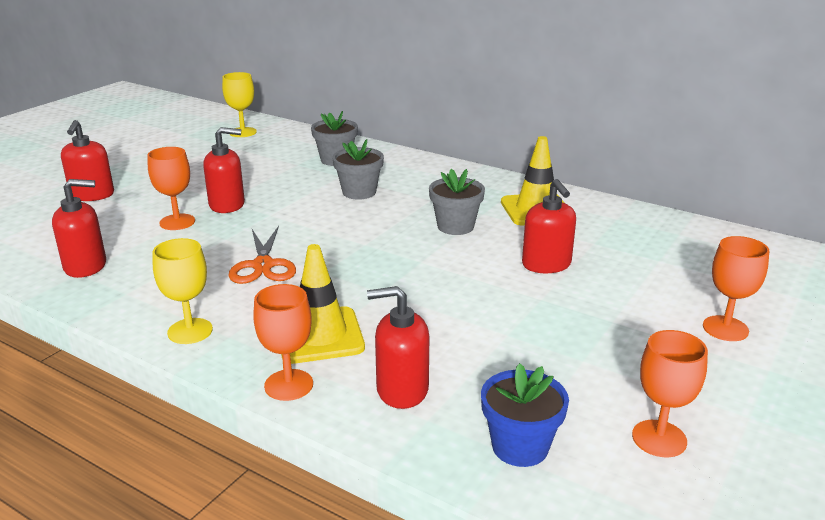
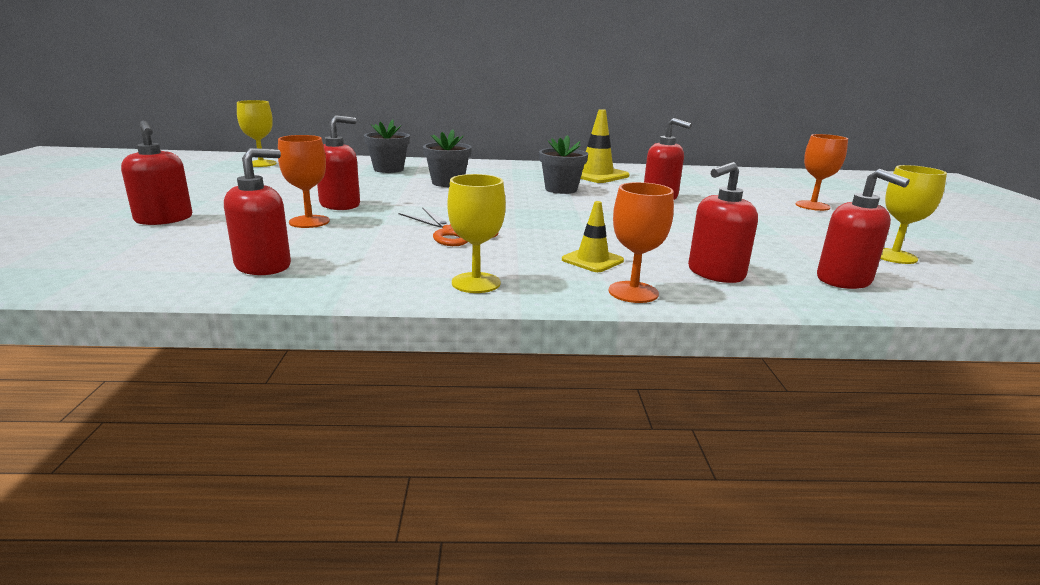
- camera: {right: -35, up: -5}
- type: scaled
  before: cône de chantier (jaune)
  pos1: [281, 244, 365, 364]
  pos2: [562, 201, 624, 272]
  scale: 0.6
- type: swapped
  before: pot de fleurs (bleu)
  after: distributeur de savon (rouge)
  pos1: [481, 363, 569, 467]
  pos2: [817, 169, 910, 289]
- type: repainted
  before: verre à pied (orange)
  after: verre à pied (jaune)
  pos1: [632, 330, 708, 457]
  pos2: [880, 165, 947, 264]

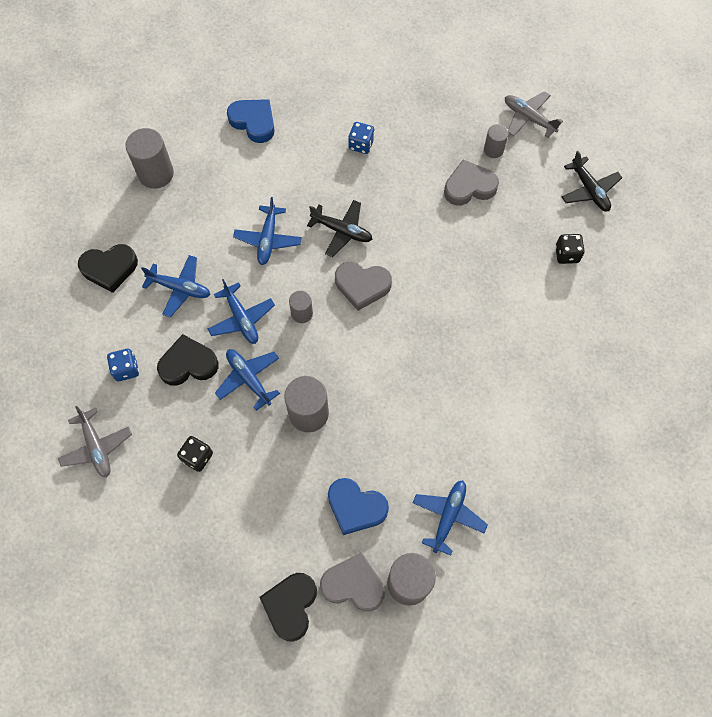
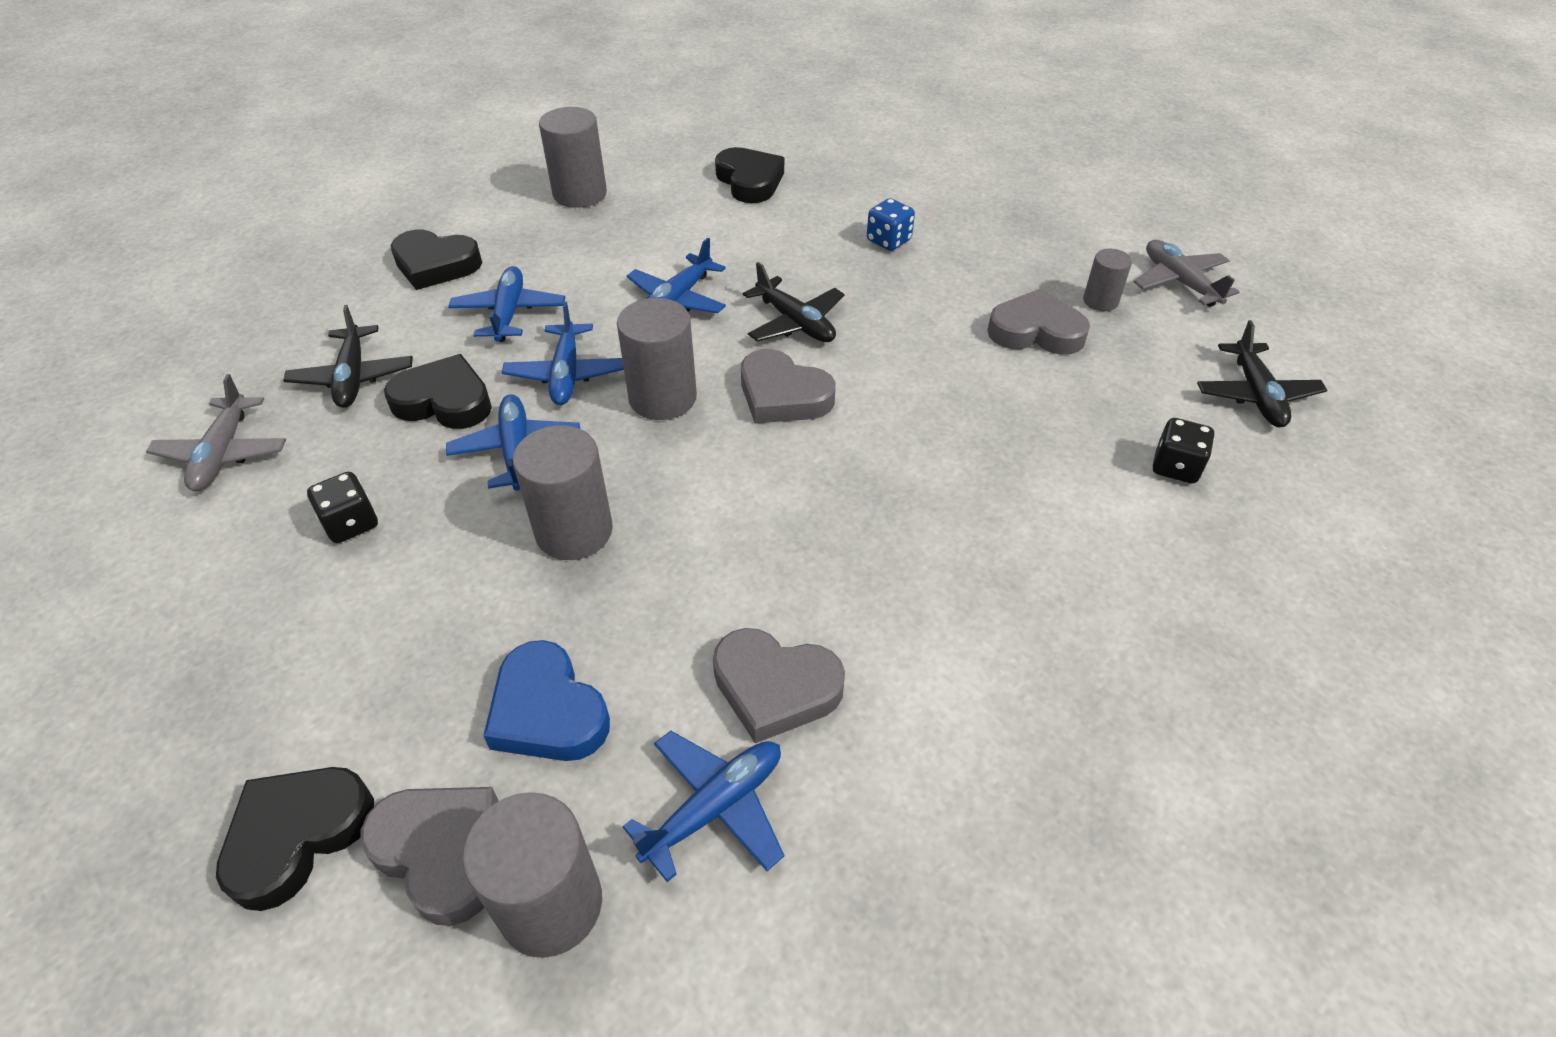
- camera: {right: 25, up: -20}
- type: swapped
  before: dé (bleu)
  after: avion (noir)
  pos1: [107, 349, 139, 381]
  pos2: [283, 305, 413, 408]
- type: rotated
  before: avion (bleu)
  pos1: [141, 255, 210, 317]
  pos2: [448, 266, 565, 342]
  turn: -135
- type: repainted
  before: cœur (bleu)
  after: cœur (noir)
  pos1: [227, 99, 275, 143]
  pos2: [715, 147, 784, 203]
- type: scaled
  before: cylindre (gris)
  pos1: [289, 291, 313, 323]
  pos2: [617, 298, 697, 420]
  scale: 1.76
- type: new
  after: cœur (gris)
  pos2: [713, 628, 845, 743]

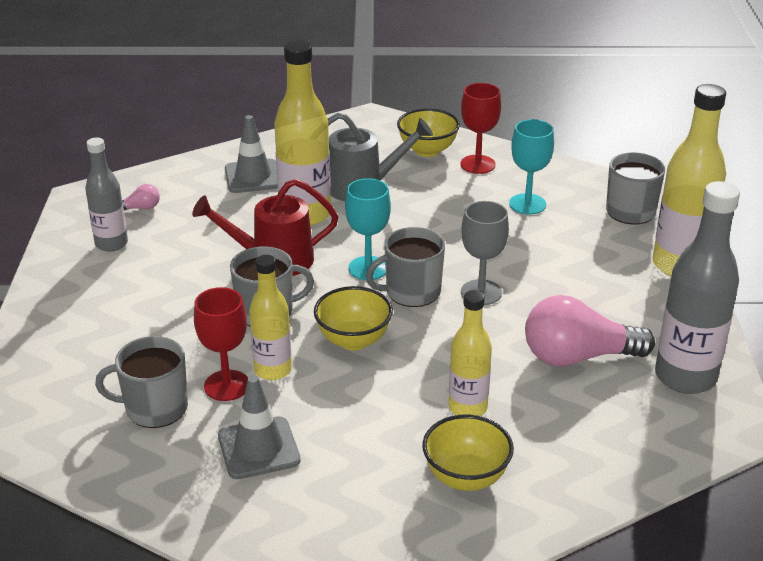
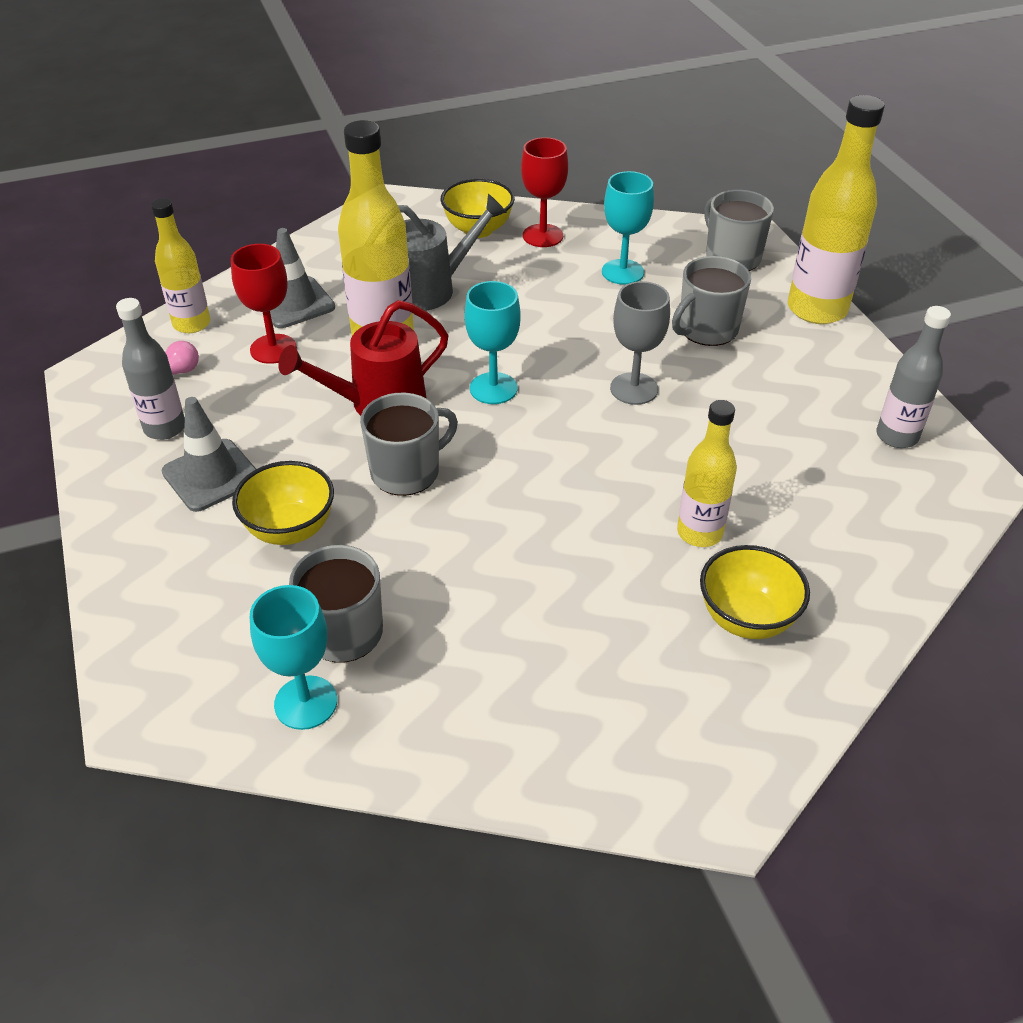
- camera: {right: -20, up: 10}
- type: shifted
  before: verre à pied (rouge)
  pos1: [194, 287, 248, 401]
  pos2: [231, 244, 297, 364]
- type: shifted
  before: cône de chantier (gris)
  pos1: [218, 376, 301, 479]
  pos2: [162, 397, 256, 512]
- type: shifted
  before: bouteille (jaune)
  pos1: [249, 255, 292, 380]
  pos2: [151, 198, 210, 333]
- type: shifted
  before: bol (jaune)
  pos1: [314, 286, 393, 350]
  pos2: [232, 461, 334, 545]
- type: shifted
  before: tasse (gris)
  pos1: [366, 227, 445, 307]
  pos2: [672, 256, 751, 346]
- type: gone
  before: ampoule (rose)
  pos1: [525, 295, 655, 367]
- type: scaled
  before: bouteille (gris)
  pos1: [655, 181, 740, 394]
  pos2: [876, 306, 951, 448]
  scale: 0.62
- type: new
  after: verre à pied (turquoise)
  pos2: [250, 585, 337, 730]

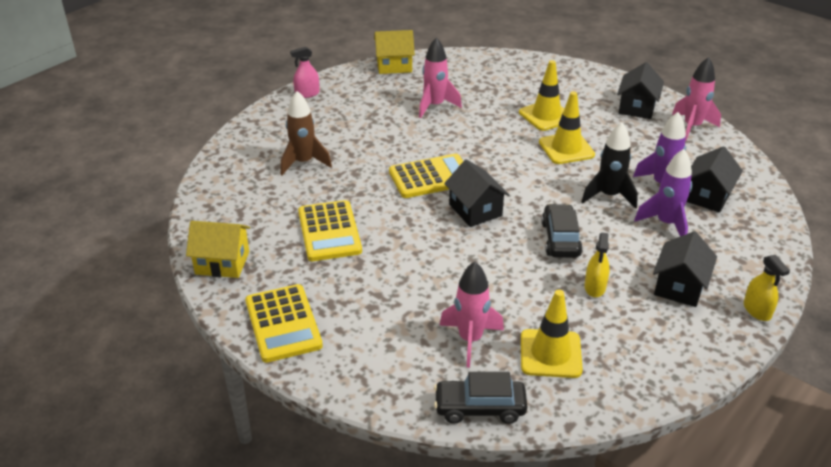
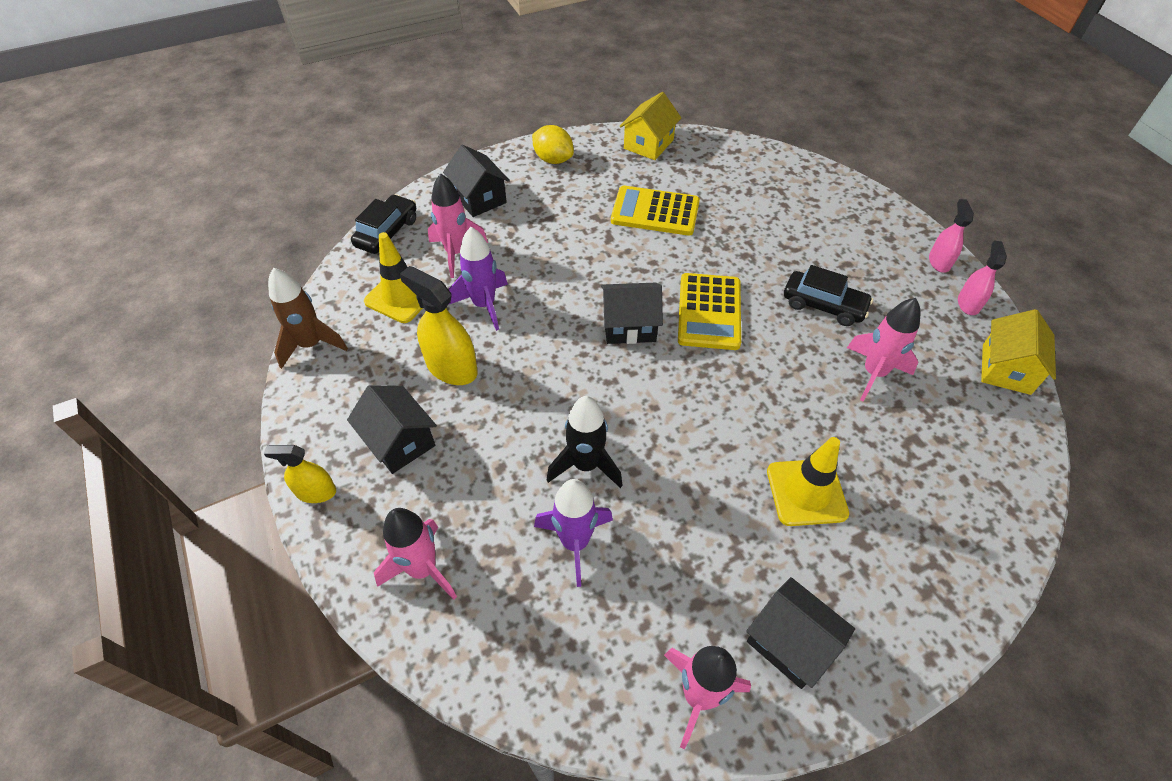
- camera: {right: 115, up: 15}
- type: swapped
  before: calculatrice (jaune)
  after: citron (jaune)
  pos1: [245, 284, 323, 363]
  pos2: [532, 125, 574, 164]
- type: shifted
  before: fusée (marron)
  pos1: [280, 91, 332, 175]
  pos2: [268, 268, 348, 369]
- type: gone
  before: cône de chantier (jaune)
  pos1: [539, 91, 595, 164]
- type: shifted
  before: voiture (noir)
  pos1: [541, 204, 583, 258]
  pos2: [784, 265, 873, 326]
- type: scaled
  before: vaporisateur (jaune)
  pos1: [584, 232, 610, 297]
  pos2: [399, 266, 478, 385]
  scale: 1.64
- type: shifted
  before: fusée (violet)
  pos1: [634, 149, 692, 236]
  pos2: [448, 227, 508, 331]
- type: shifted
  before: maison (noir)
  pos1: [687, 146, 743, 212]
  pos2: [443, 145, 510, 217]
- type: new
  after: fusée (rose)
  pos2: [374, 508, 457, 600]
- type: new
  after: vaporisateur (rose)
  pos2: [958, 240, 1007, 315]

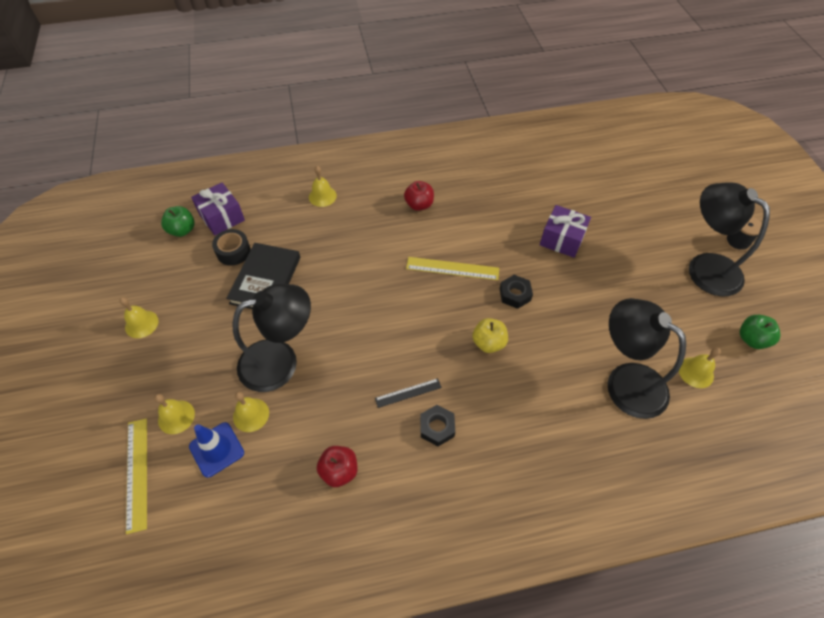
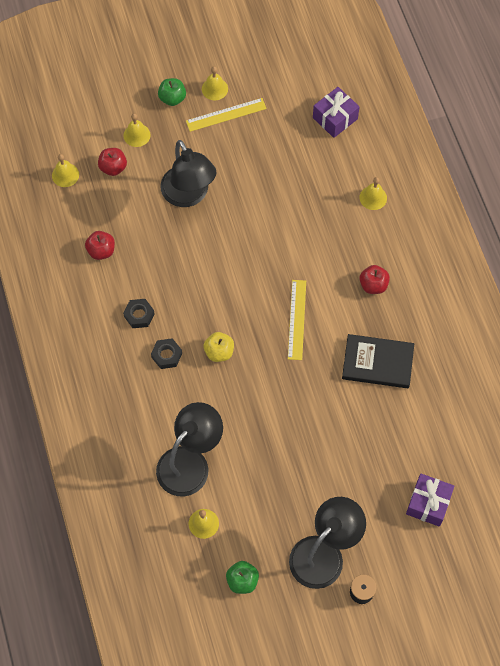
- camera: {right: 85, up: 10}
- type: shifted
  before: règle (jaune)
  pos1: [126, 418, 147, 534]
  pos2: [186, 98, 267, 132]
- type: shifted
  before: pomme (vert)
  pos1: [161, 206, 195, 237]
  pos2: [158, 78, 186, 106]
- type: swapped
  before: cône de chantier (bleu)
  after: pomme (rouge)
  pos1: [189, 422, 244, 478]
  pos2: [98, 148, 127, 176]
- type: gone
  before: ruban adhésif (noir)
  pos1: [212, 229, 251, 266]
- type: shifted
  before: livre (noir)
  pos1: [226, 243, 300, 309]
  pos2: [342, 334, 414, 388]
- type: shifted
  before: cloche (jaune)
  pos1: [233, 392, 269, 432]
  pos2: [52, 154, 79, 187]
- type: gone
  before: règle (noir)
  pos1: [375, 378, 442, 408]
- type: shifted
  before: écrou (noir)
  pos1: [499, 275, 533, 309]
  pos2: [151, 338, 182, 369]
- type: shifted
  before: cadeau (violet)
  pos1: [540, 205, 591, 258]
  pos2: [406, 474, 454, 527]

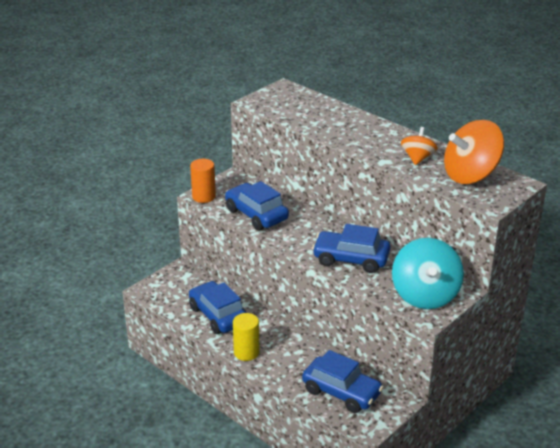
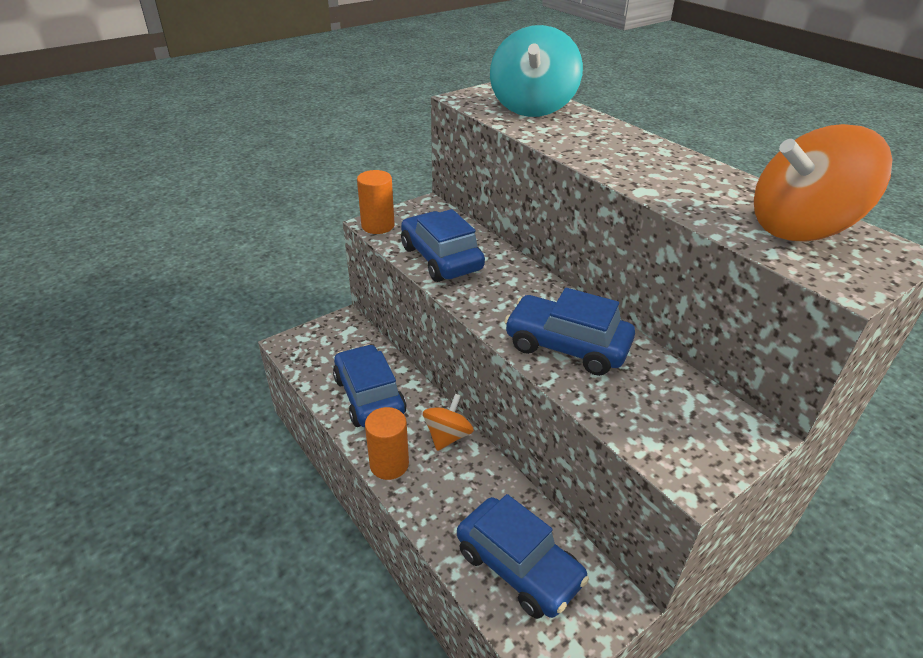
- camera: {right: 10, up: 5}
- type: repainted
  before: cylindre (jaune)
  after: cylindre (orange)
  pos1: [233, 313, 259, 361]
  pos2: [365, 407, 409, 480]
- type: shifted
  before: toupie (turquoise)
  pos1: [392, 238, 464, 309]
  pos2: [490, 25, 583, 117]
- type: shifted
  before: toupie (orange)
  pos1: [401, 127, 438, 165]
  pos2: [423, 394, 474, 451]

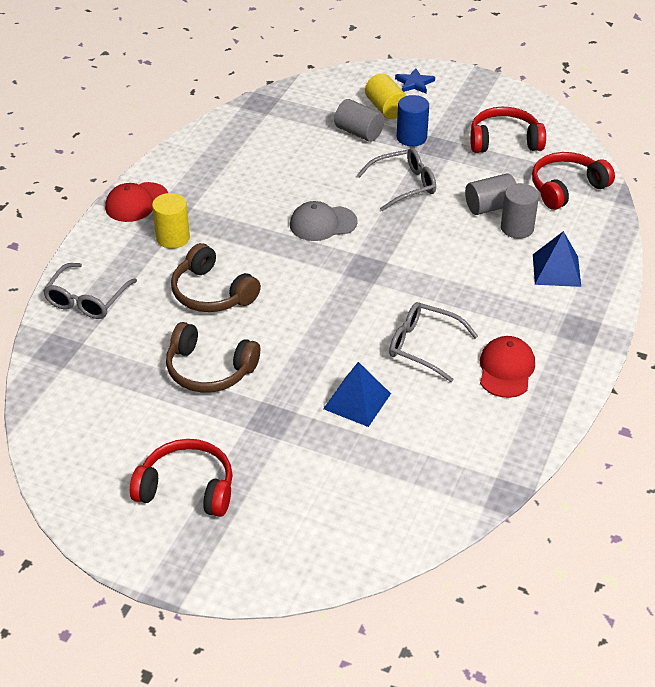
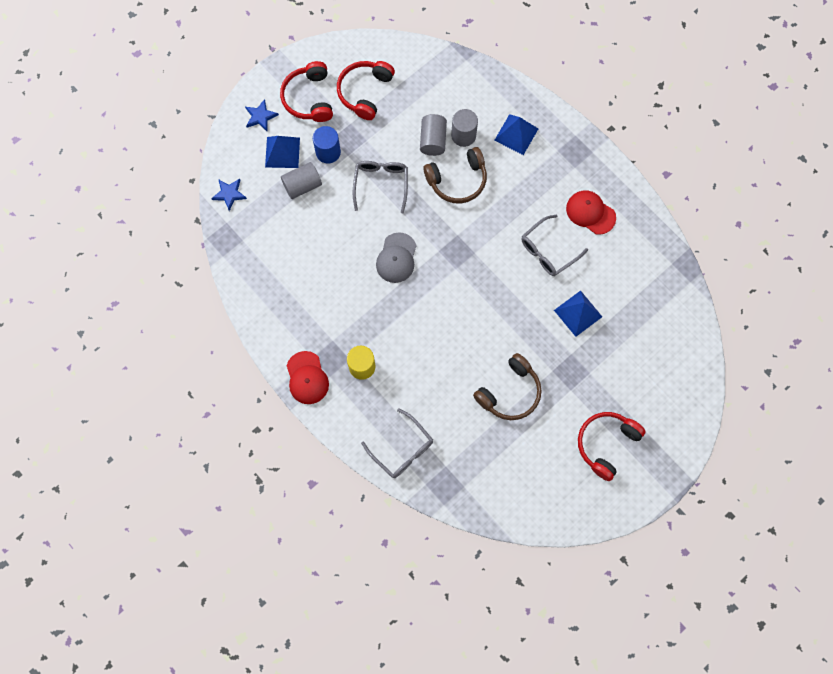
- camera: {right: -65, up: 30}
- type: shifted
  before: casque audio (marron)
  pos1: [171, 243, 261, 312]
  pos2: [423, 147, 487, 203]
- type: swapped
  before: cylindre (jaune)
  after: pyramide (bleu)
  pos1: [365, 73, 407, 119]
  pos2: [265, 136, 300, 168]
- type: shifted
  before: casque audio (rouge)
  pos1: [532, 152, 615, 210]
  pos2: [280, 61, 333, 122]
- type: new
  after: étoile (bleu)
  pos2: [211, 179, 247, 211]

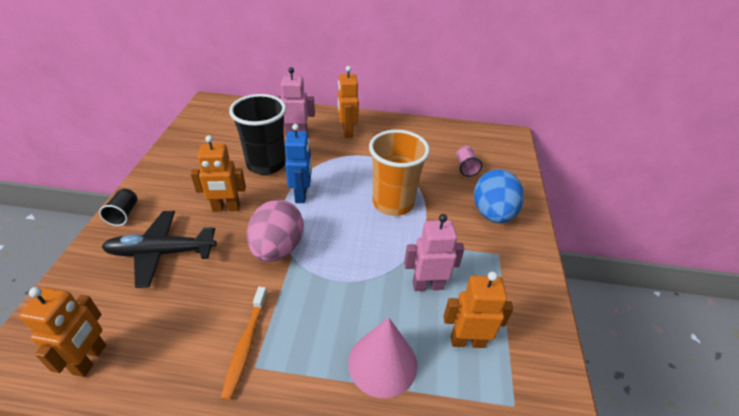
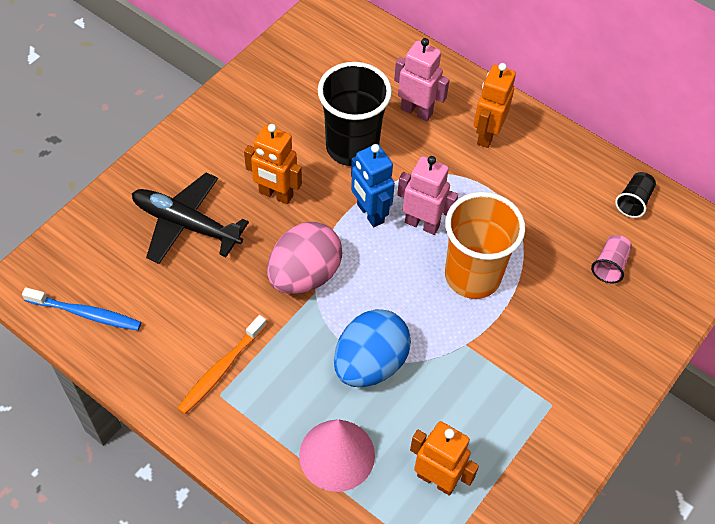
- camera: {right: 30, up: 15}
- type: swapped
  before: robot (orange)
  after: brosse à dents (bleu)
  pos1: [19, 287, 106, 377]
  pos2: [22, 287, 141, 331]
- type: shifted
  before: gobelet (noir)
  pos1: [99, 189, 138, 226]
  pos2: [615, 172, 656, 218]
- type: rotated
  before: robot (bleu)
  pos1: [285, 124, 312, 203]
  pos2: [351, 144, 395, 227]
  turn: 120
- type: shifted
  before: robot (rose)
  pos1: [404, 214, 464, 291]
  pos2: [397, 156, 458, 235]
- type: shifted
  before: œuf (bleu)
  pos1: [474, 169, 524, 223]
  pos2: [334, 309, 411, 387]

